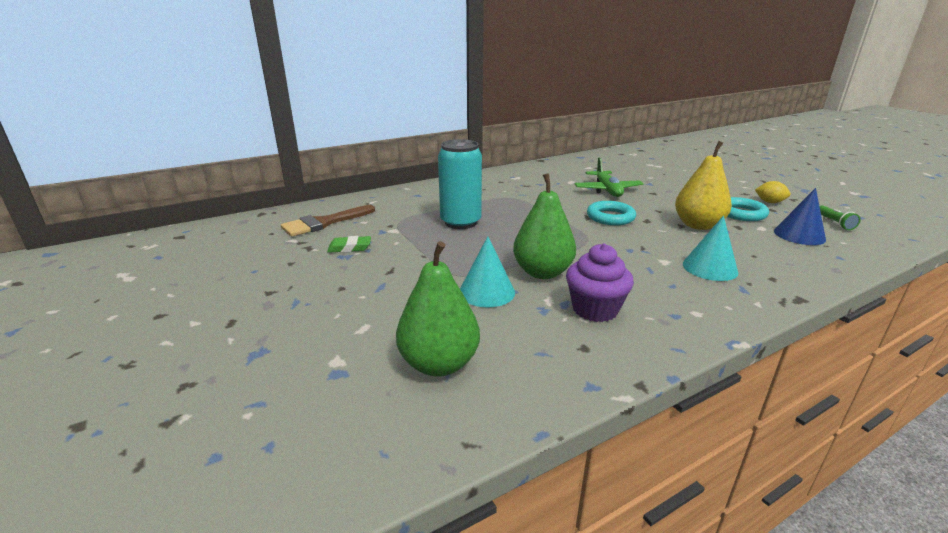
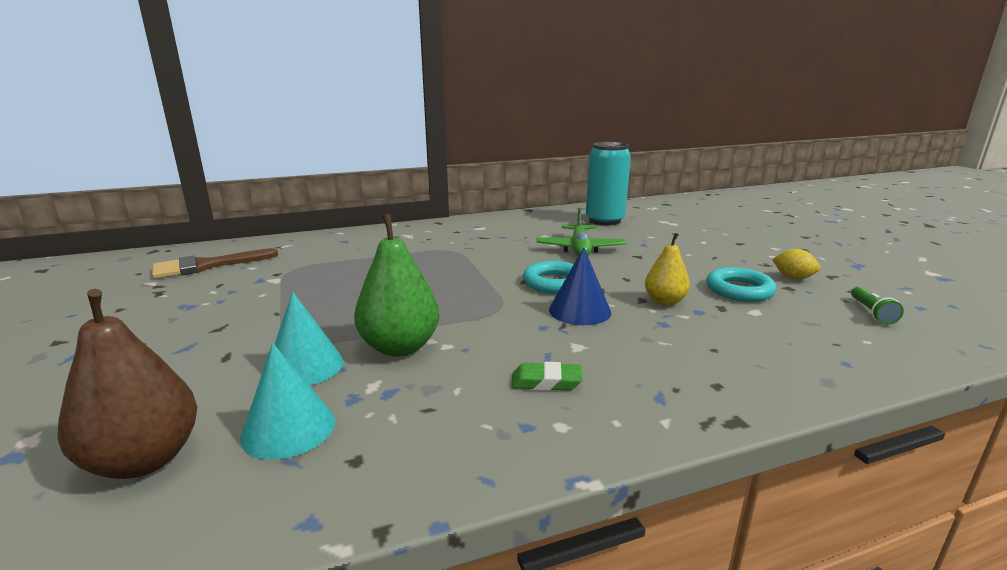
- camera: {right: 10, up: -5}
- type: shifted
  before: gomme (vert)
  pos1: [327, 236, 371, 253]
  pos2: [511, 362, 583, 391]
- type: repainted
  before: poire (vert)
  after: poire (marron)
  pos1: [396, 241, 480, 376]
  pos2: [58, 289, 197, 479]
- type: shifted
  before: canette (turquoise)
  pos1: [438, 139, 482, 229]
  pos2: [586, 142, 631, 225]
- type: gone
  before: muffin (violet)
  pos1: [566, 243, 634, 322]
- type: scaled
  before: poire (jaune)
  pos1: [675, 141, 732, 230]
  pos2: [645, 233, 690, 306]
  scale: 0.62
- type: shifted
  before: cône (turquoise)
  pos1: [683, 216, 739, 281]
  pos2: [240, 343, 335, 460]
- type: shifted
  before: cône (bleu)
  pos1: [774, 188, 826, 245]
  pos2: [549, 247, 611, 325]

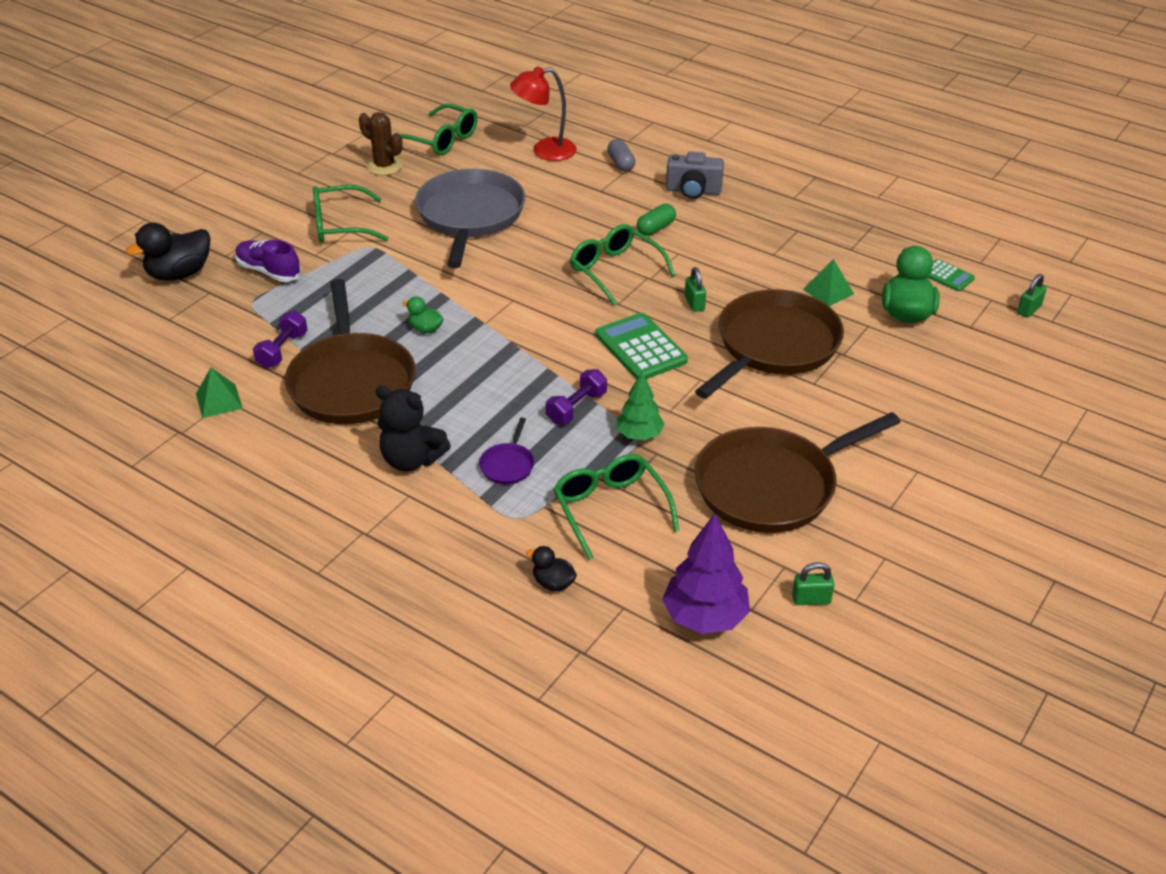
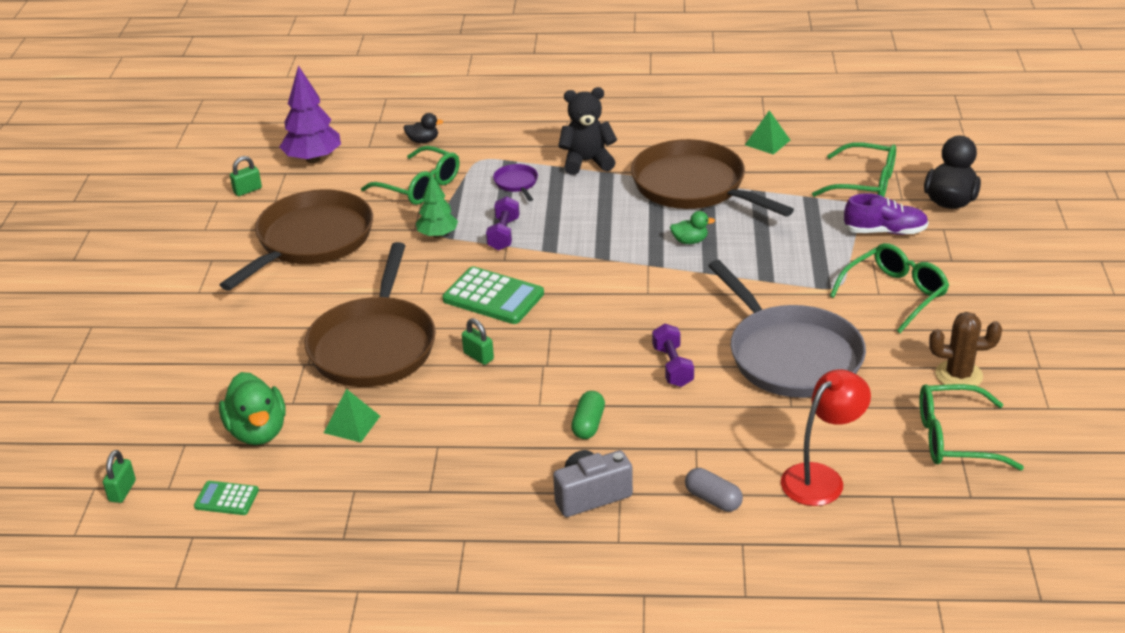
- camera: {right: 150, up: -5}
- type: shifted
  before: haltère (violet)
  pos1: [253, 311, 308, 368]
  pos2: [652, 324, 694, 387]
- type: shifted
  before: lunettes (vert)
  pos1: [570, 224, 675, 306]
  pos2: [812, 142, 896, 197]

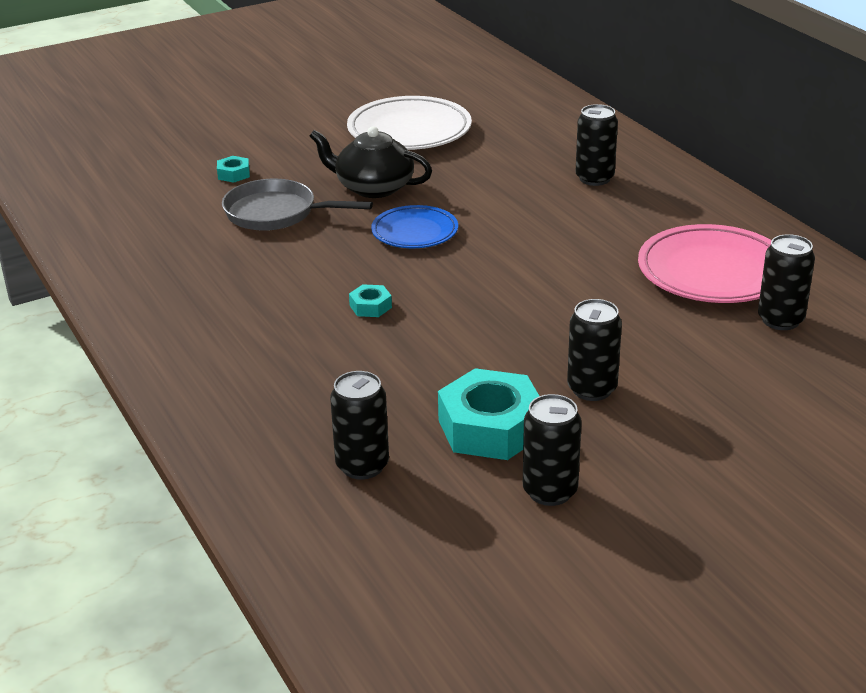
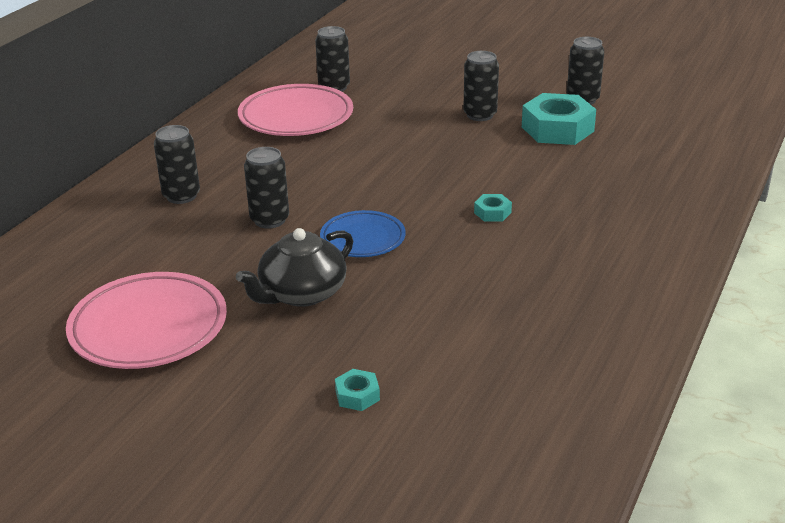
- camera: {right: -125, up: 0}
- type: gone
  before: poêle (gris)
  pos1: [222, 178, 373, 231]
- type: rotated
  before: théière (noir)
  pos1: [310, 126, 432, 198]
  pos2: [236, 228, 353, 307]
  turn: 60
- type: shifted
  before: canette (noir)
  pos1: [330, 371, 389, 480]
  pos2: [244, 147, 289, 229]
- type: repainted
  before: assiette (blanc)
  after: assiette (rose)
  pos1: [347, 96, 472, 150]
  pos2: [66, 272, 227, 369]

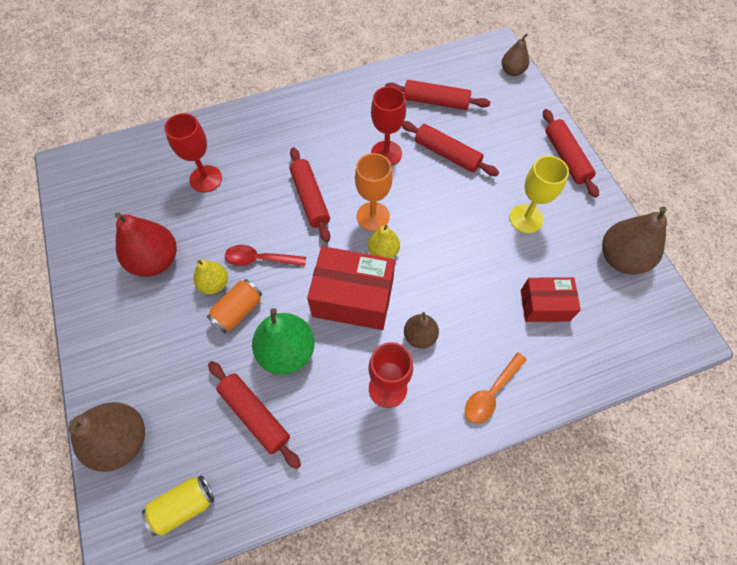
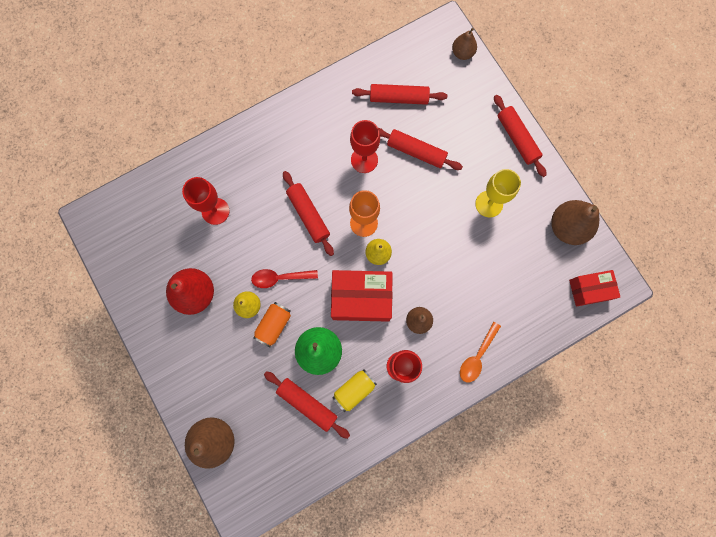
- camera: {right: -10, up: 15}
- type: shifted
  before: canette (jaune)
  pos1: [142, 475, 214, 536]
  pos2: [333, 369, 377, 412]
- type: shifted
  before: boîte (rouge)
  pos1: [521, 277, 581, 322]
  pos2: [569, 270, 620, 307]

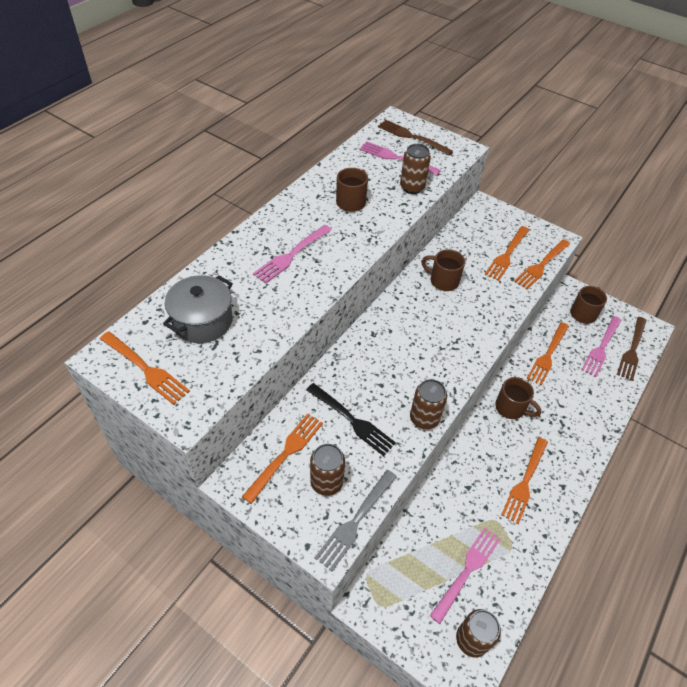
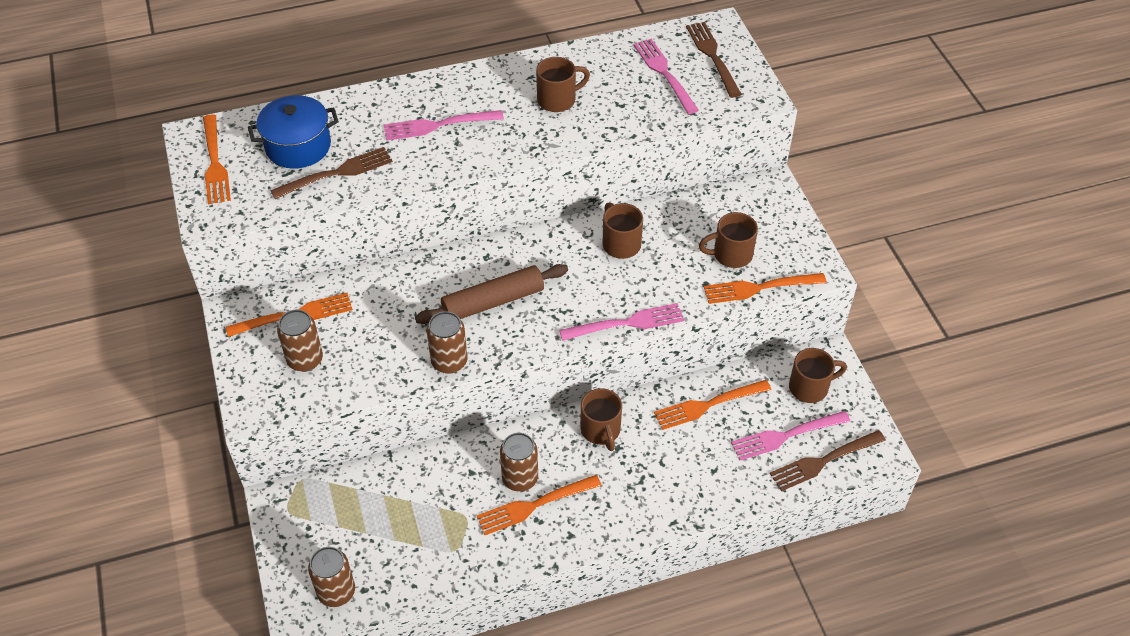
- camera: {right: 40, up: 0}
- type: repainted
  before: marmite (gris)
  after: marmite (bleu)
  pos1: [163, 275, 233, 343]
  pos2: [248, 95, 339, 169]
- type: gone
  before: fourchette (noir)
  pos1: [306, 383, 396, 456]
- type: gone
  before: fourchette (gris)
  pos1: [315, 470, 397, 571]
- type: shifted
  before: canette (marron)
  pos1: [400, 144, 431, 194]
  pos2: [500, 432, 538, 492]
- type: shifted
  before: fourchette (rose)
  pos1: [430, 527, 501, 624]
  pos2: [559, 303, 684, 341]
- type: swapped
  before: fourchette (orange)
  after: tasse (marron)
  pos1: [485, 226, 529, 281]
  pos2: [699, 212, 758, 268]
- type: new
  after: fourchette (marron)
  pos2: [270, 147, 393, 199]
- type: new
  after: rouleau à pâtisserie (marron)
  pos2: [415, 264, 568, 324]

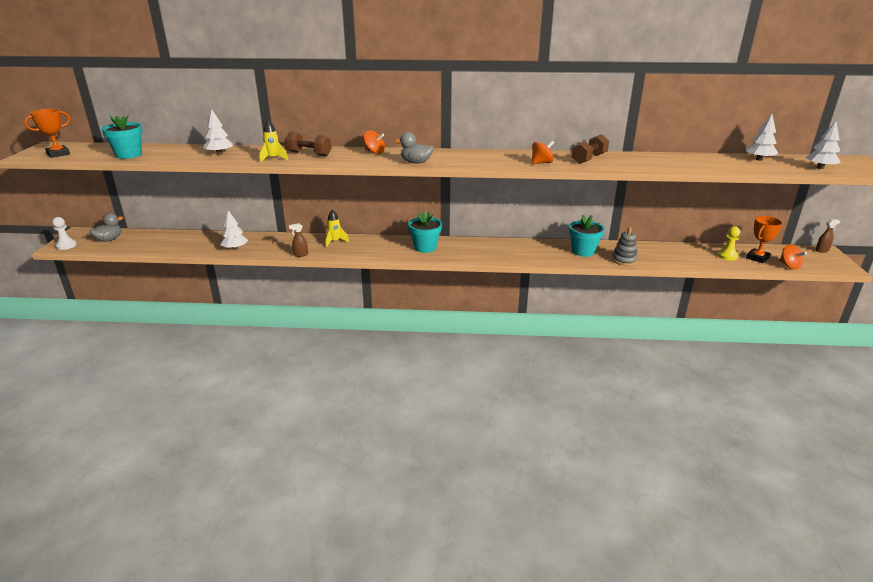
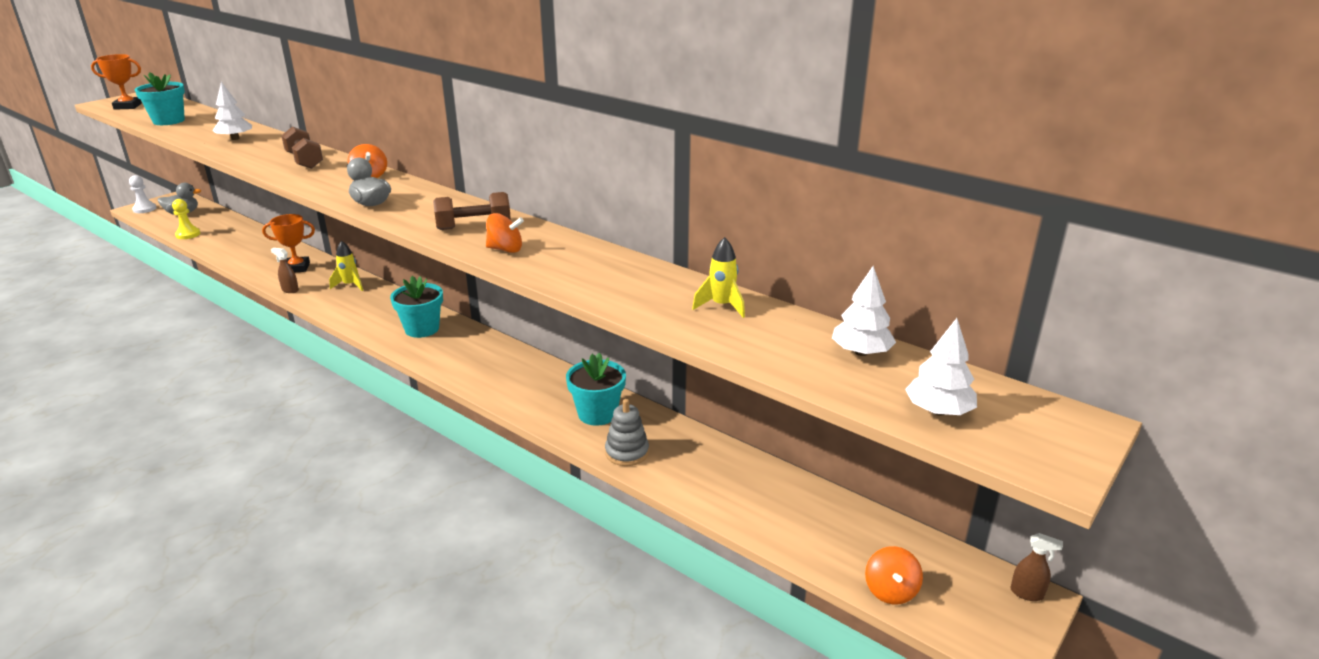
- camera: {right: 35, up: 0}
- type: gone
  before: arbre (blanc)
  pos1: [220, 210, 248, 250]
- type: shifted
  before: fusée (jaune)
  pos1: [259, 120, 288, 163]
  pos2: [692, 237, 745, 318]
- type: shifted
  before: haltère (marron)
  pos1: [571, 134, 609, 164]
  pos2: [433, 192, 511, 230]
- type: shifted
  before: pion (jaune)
  pos1: [717, 226, 740, 260]
  pos2: [172, 199, 200, 239]
- type: shifted
  before: trophée (orange)
  pos1: [746, 216, 783, 263]
  pos2: [262, 214, 315, 272]

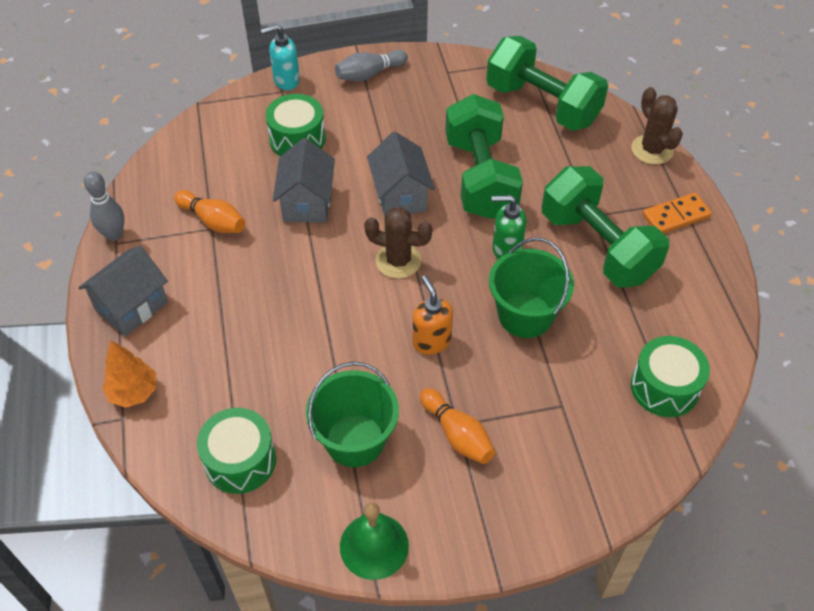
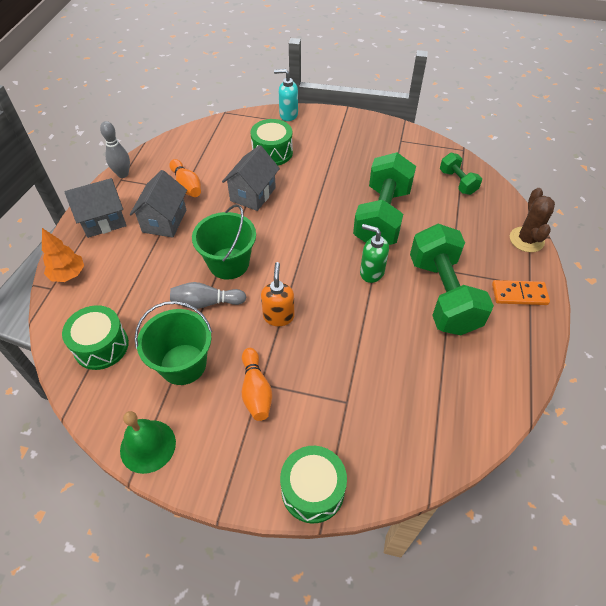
- camera: {right: 25, up: 0}
- type: shifted
  before: quille (gris)
  pos1: [335, 50, 408, 81]
  pos2: [170, 282, 246, 309]
- type: gone
  before: cactus (marron)
  pos1: [364, 207, 433, 279]
- type: shifted
  before: maison (gris)
  pos1: [367, 132, 435, 217]
  pos2: [130, 170, 187, 238]
- type: scaled
  before: haltère (vert)
  pos1: [486, 36, 608, 131]
  pos2: [440, 153, 482, 195]
  scale: 0.5
- type: shifted
  before: seau (vert)
  pos1: [489, 238, 574, 338]
  pos2: [192, 204, 256, 280]
- type: shifted
  before: tambour (vert)
  pos1: [631, 336, 710, 417]
  pos2: [280, 446, 347, 523]

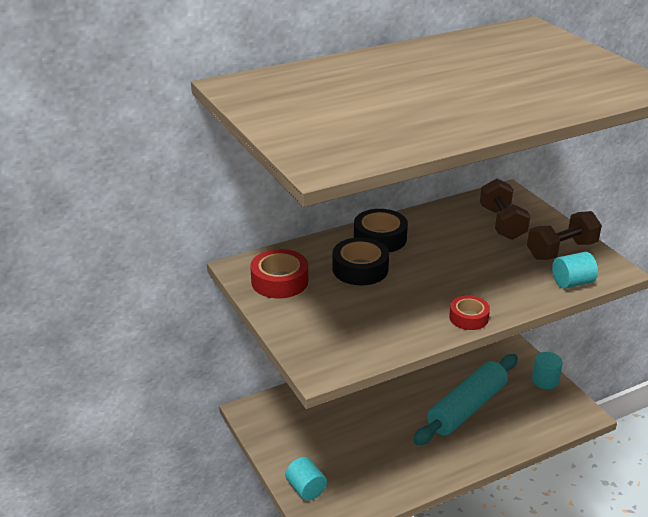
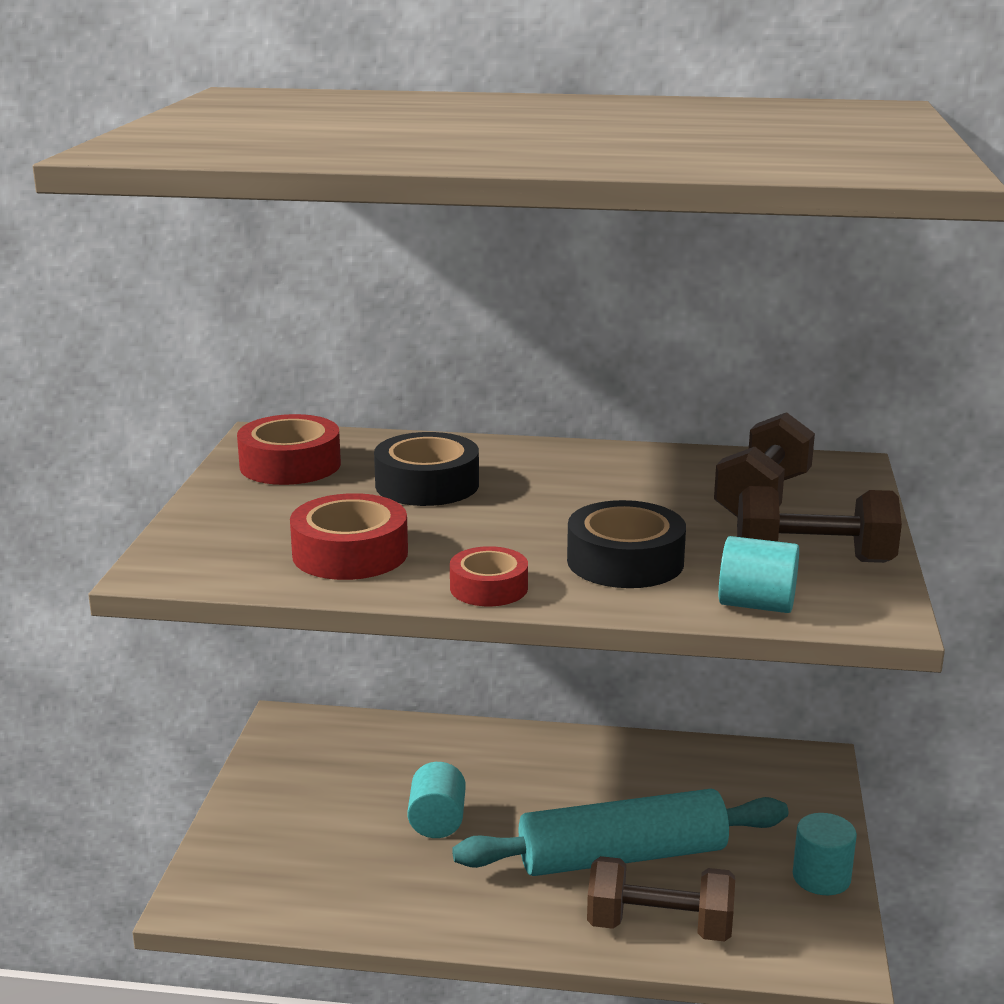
- camera: {right: 35, up: -10}
- type: shifted
  before: cylindre (turquoise)
  pos1: [285, 457, 327, 501]
  pos2: [407, 762, 466, 838]
- type: shifted
  before: ruban adhésif (noir)
  pos1: [354, 209, 408, 252]
  pos2: [567, 500, 686, 588]
- type: new
  after: ruban adhésif (rouge)
  pos2: [290, 493, 408, 580]
- type: new
  after: haltère (marron)
  pos2: [587, 856, 735, 942]

